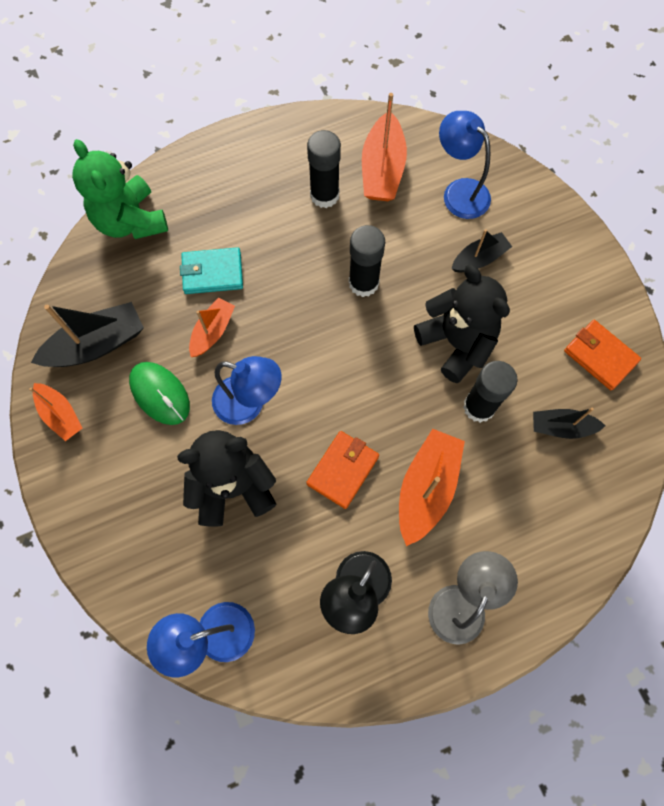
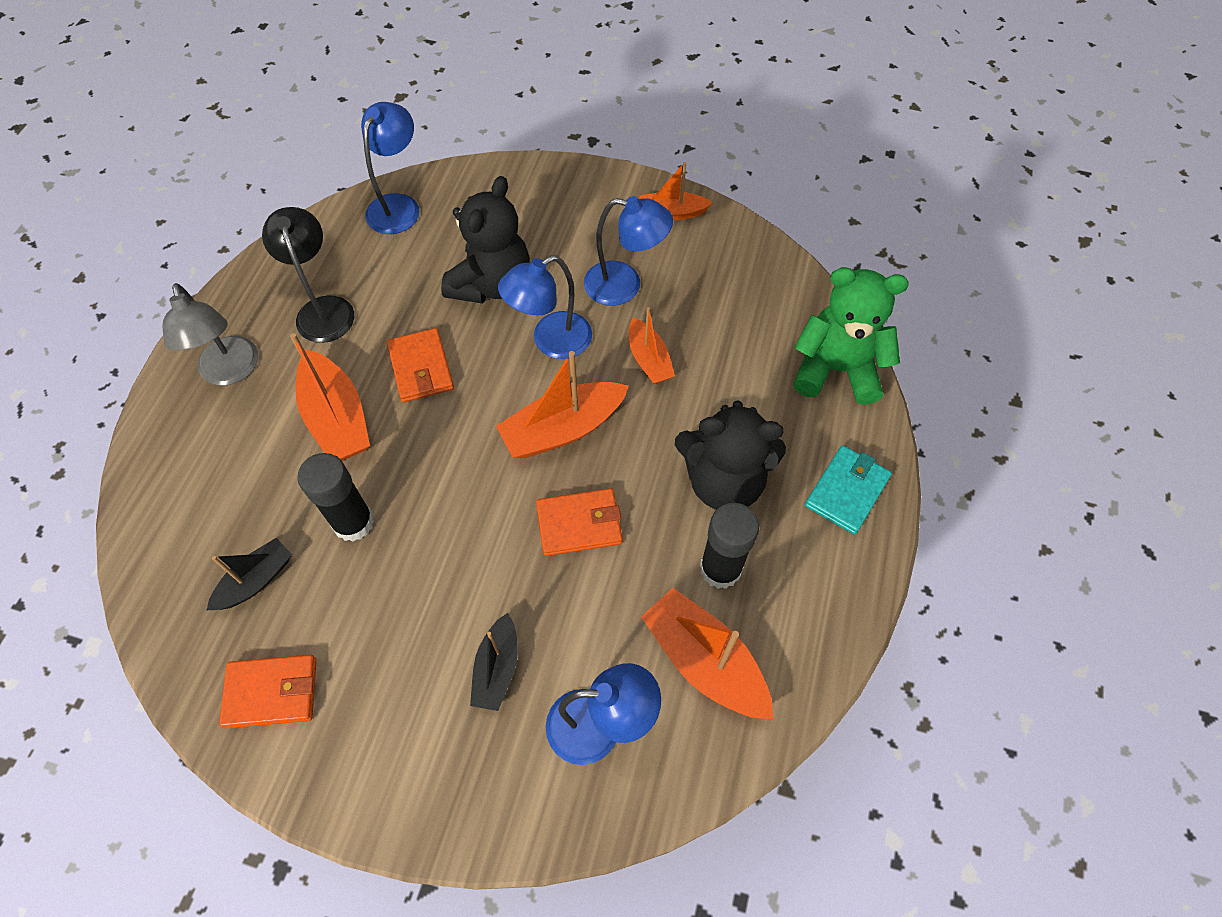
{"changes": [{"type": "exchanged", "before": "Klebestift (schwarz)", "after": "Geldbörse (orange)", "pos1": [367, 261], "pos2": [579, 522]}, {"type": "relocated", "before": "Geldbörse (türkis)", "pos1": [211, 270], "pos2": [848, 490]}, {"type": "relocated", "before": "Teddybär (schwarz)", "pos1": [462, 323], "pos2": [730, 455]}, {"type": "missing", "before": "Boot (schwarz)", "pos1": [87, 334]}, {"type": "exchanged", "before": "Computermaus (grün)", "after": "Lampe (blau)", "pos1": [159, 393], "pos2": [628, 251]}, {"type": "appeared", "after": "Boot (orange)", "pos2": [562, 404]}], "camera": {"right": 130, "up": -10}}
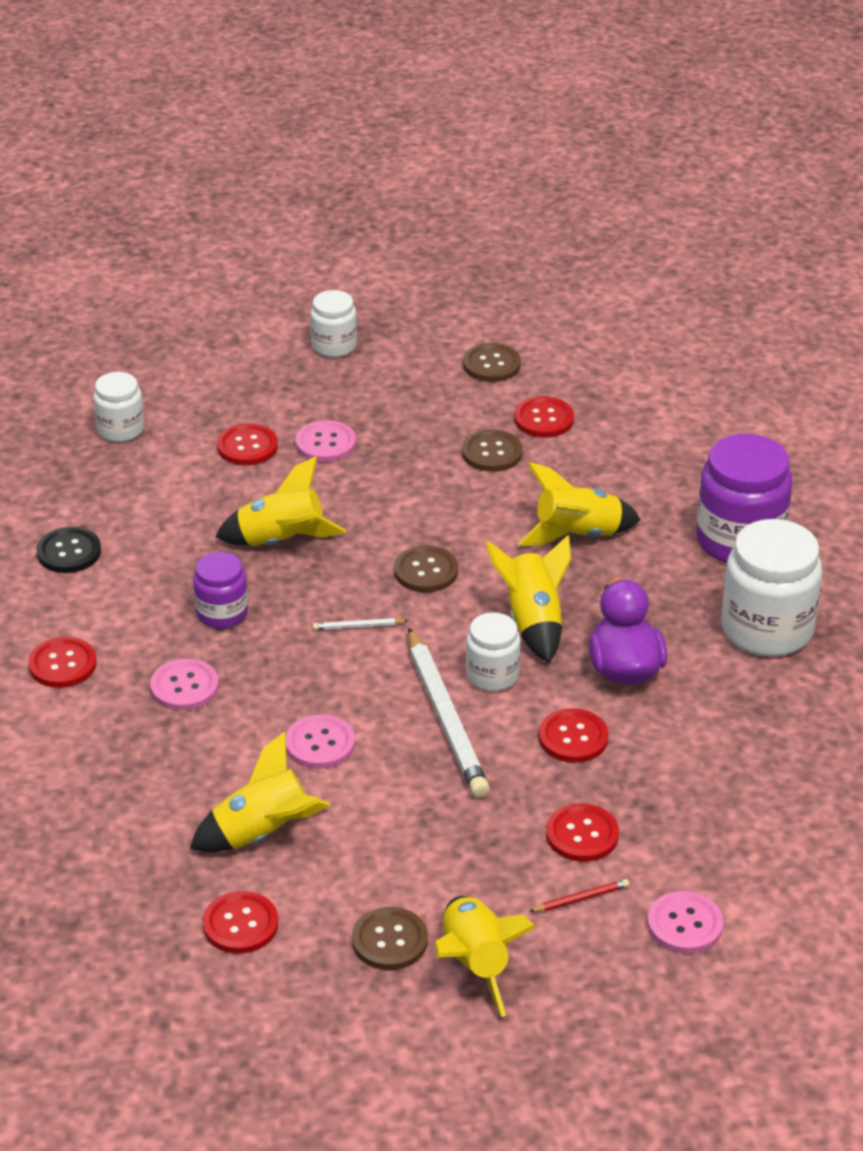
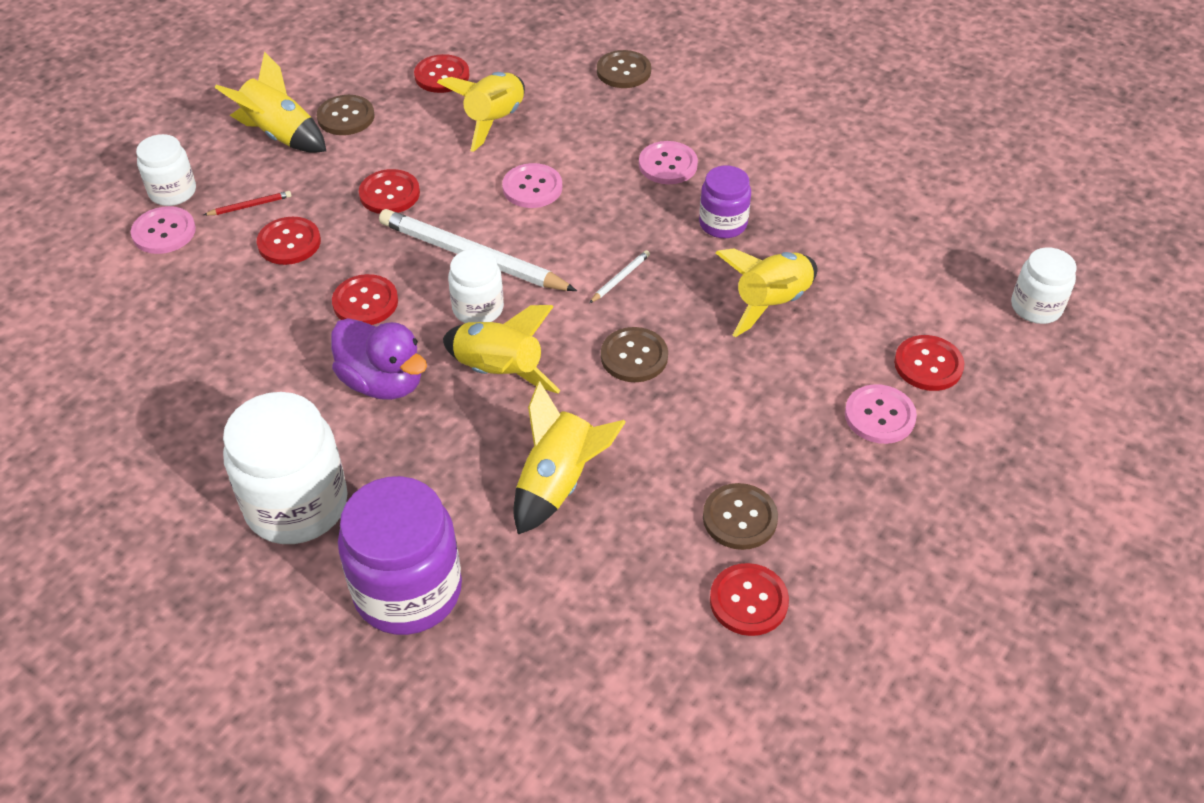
{"changes": [{"type": "relocated", "before": "Einmachglas (weiß)", "pos1": [333, 323], "pos2": [166, 170]}, {"type": "relocated", "before": "Knopf (braun)", "pos1": [492, 362], "pos2": [624, 69]}, {"type": "missing", "before": "Knopf (schwarz)", "pos1": [68, 550]}, {"type": "relocated", "before": "Knopf (rot)", "pos1": [62, 662], "pos2": [389, 191]}, {"type": "spun", "before": "Bleistift (rot)", "pos1": [579, 895], "pos2": [248, 203], "turn": -135}], "camera": {"right": 135, "up": 10}}
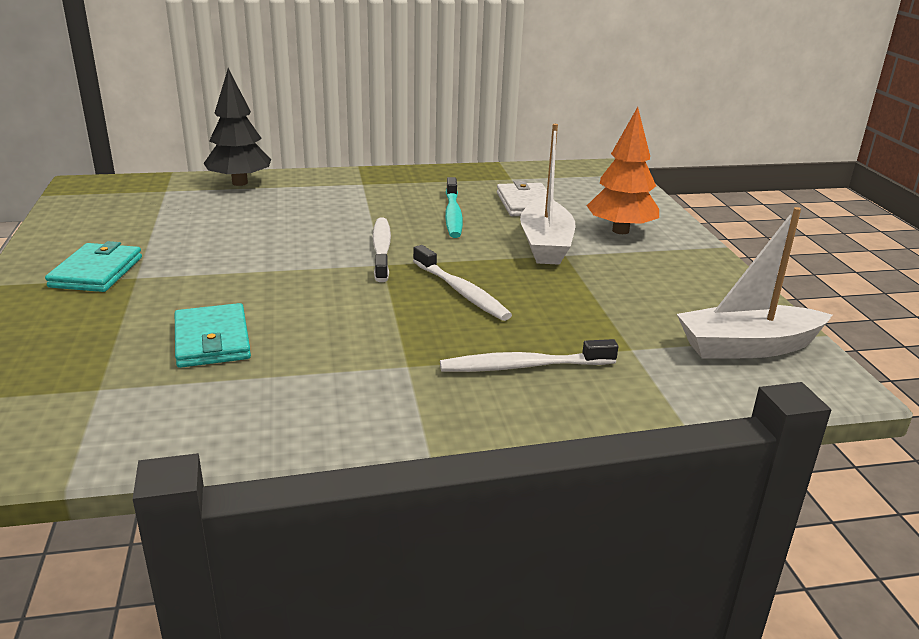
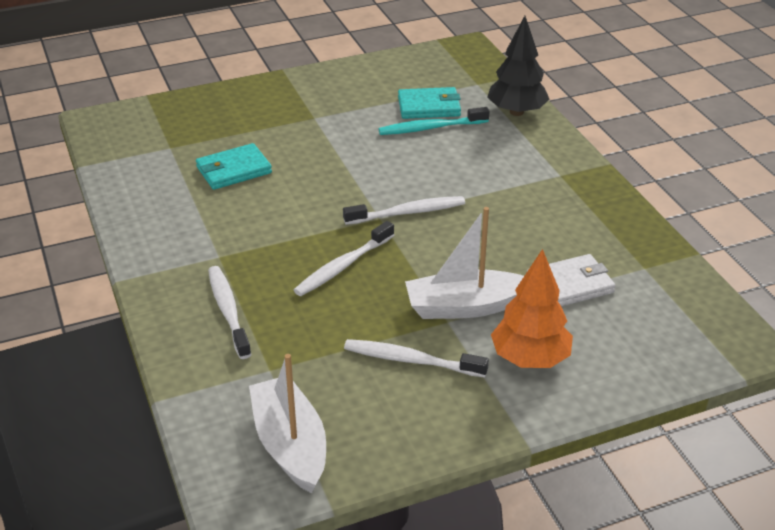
{"changes": [{"type": "relocated", "before": "Zahnbürste (türkis)", "pos1": [454, 207], "pos2": [434, 121]}, {"type": "relocated", "before": "Geldbörse (türkis)", "pos1": [93, 266], "pos2": [429, 103]}, {"type": "appeared", "after": "Zahnbürste (weiß)", "pos2": [416, 358]}], "camera": {"right": 80, "up": 10}}
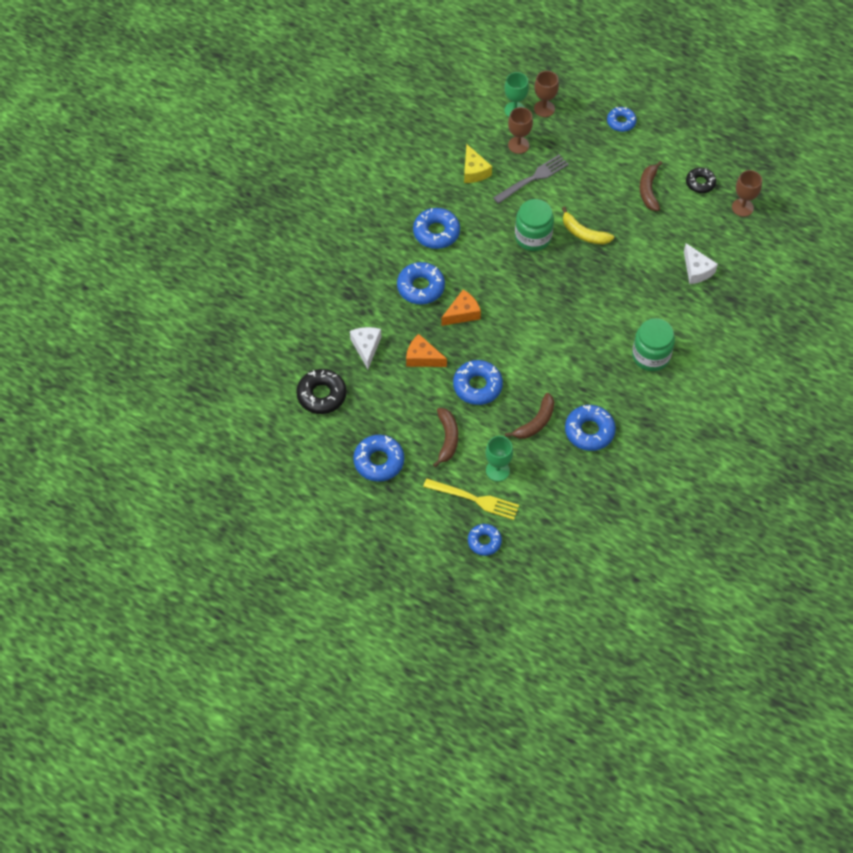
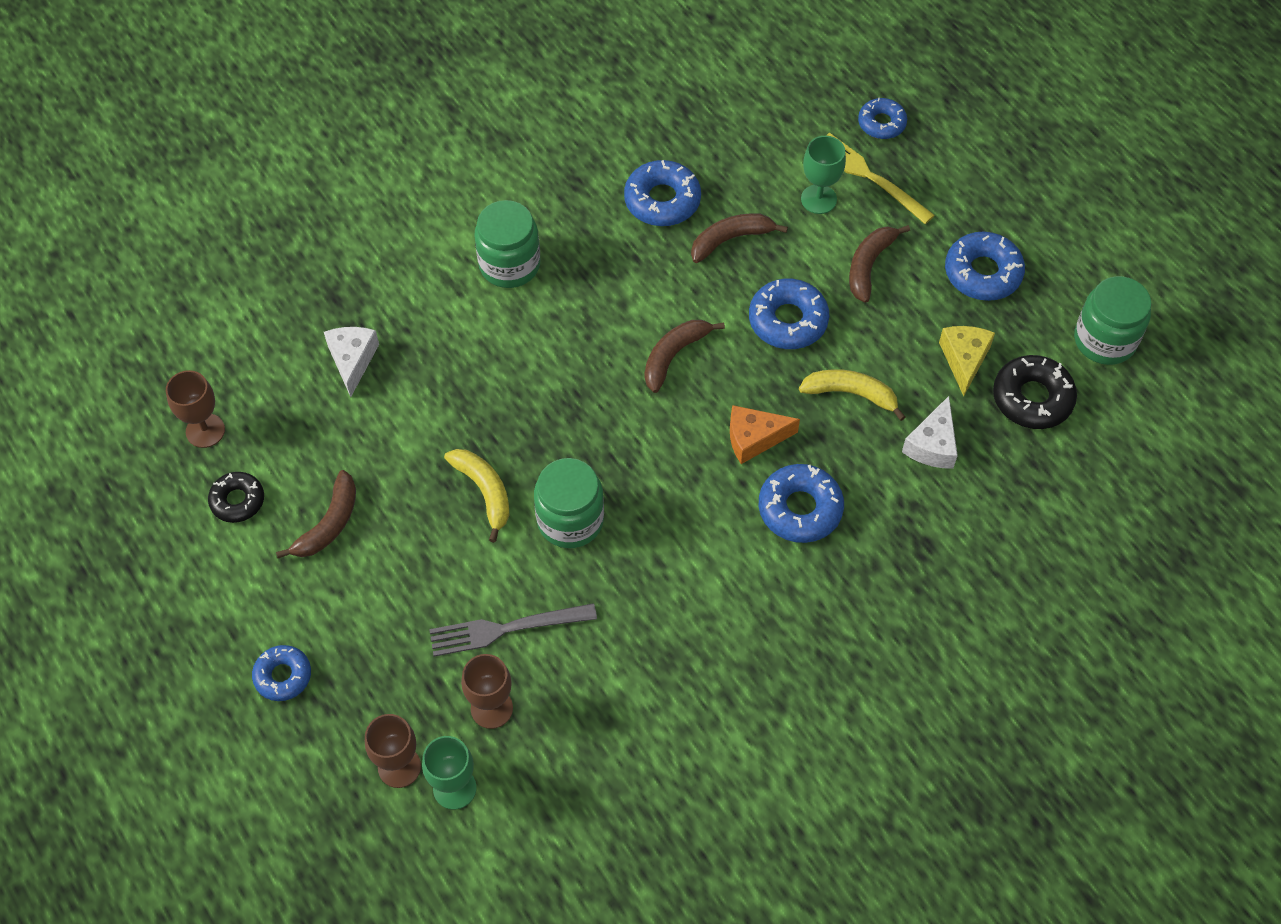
{"changes": [{"type": "relocated", "before": "Käse (gelb)", "pos1": [478, 163], "pos2": [967, 361]}, {"type": "missing", "before": "Donut (blau)", "pos1": [436, 228]}, {"type": "exchanged", "before": "Käse (orange)", "after": "Banane (gelb)", "pos1": [426, 350], "pos2": [852, 395]}, {"type": "appeared", "after": "Einmachglas (grün)", "pos2": [1112, 320]}, {"type": "appeared", "after": "Banane (braun)", "pos2": [685, 356]}], "camera": {"right": -155, "up": 0}}
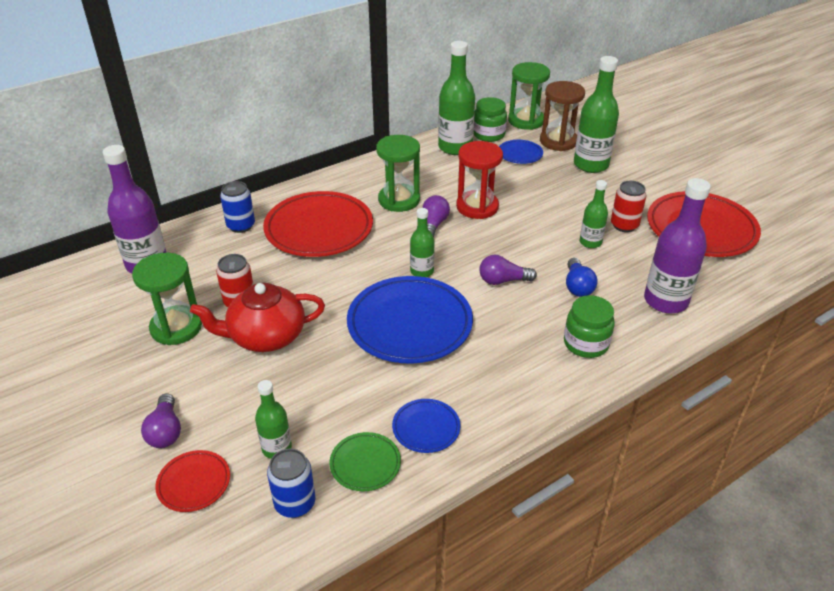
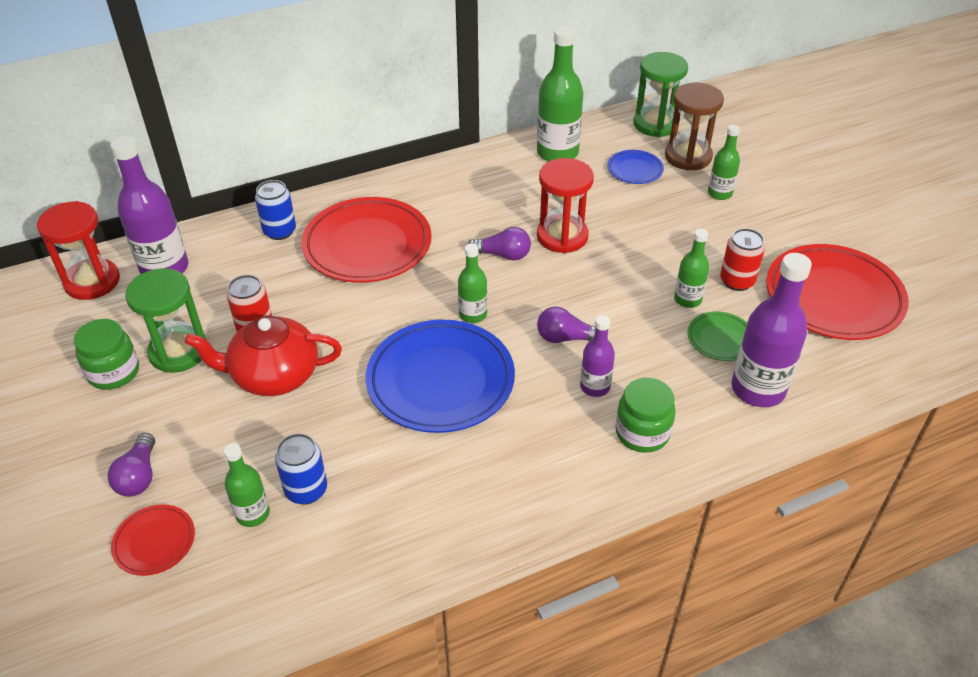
{"changes": [{"type": "size", "before": "Flasche (grün)", "pos1": [596, 114], "pos2": [724, 162], "scale": 0.56}, {"type": "relocated", "before": "Einmachglas (grün)", "pos1": [490, 119], "pos2": [106, 354]}, {"type": "missing", "before": "Sanduhr (grün)", "pos1": [398, 173]}, {"type": "spun", "before": "Glühbirne (lila)", "pos1": [436, 216], "pos2": [499, 244], "turn": 75}, {"type": "missing", "before": "Glühbirne (blau)", "pos1": [582, 277]}, {"type": "missing", "before": "Teller (blau)", "pos1": [426, 426]}, {"type": "relocated", "before": "Teller (grün)", "pos1": [365, 461], "pos2": [717, 336]}, {"type": "relocated", "before": "Dose (blau)", "pos1": [291, 483], "pos2": [301, 469]}, {"type": "appeared", "after": "Sanduhr (rot)", "pos2": [78, 250]}, {"type": "appeared", "after": "Flasche (lila)", "pos2": [597, 356]}], "camera": {"right": 10, "up": 5}}
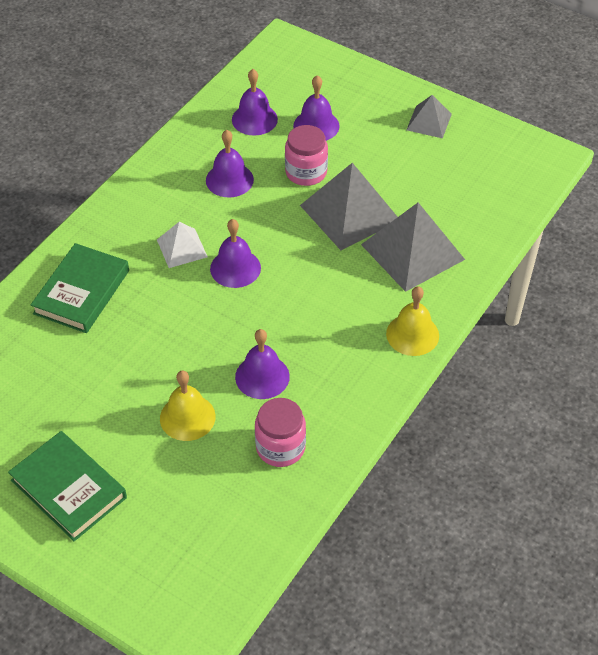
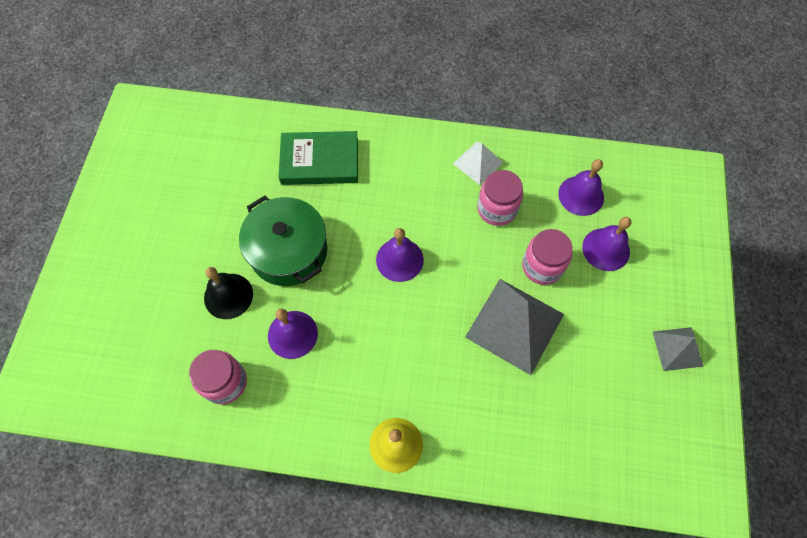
{"changes": [{"type": "exchanged", "before": "Glocke (lila)", "after": "Einmachglas (rosa)", "pos1": [230, 163], "pos2": [500, 198]}, {"type": "missing", "before": "Pyramide (grau)", "pos1": [413, 247]}, {"type": "relocated", "before": "Pyramide (weiß)", "pos1": [182, 245], "pos2": [478, 163]}, {"type": "colour", "before": "Glocke (gelb)", "after": "Glocke (schwarz)", "pos1": [188, 406], "pos2": [228, 293]}, {"type": "missing", "before": "Buch (grün)", "pos1": [67, 486]}, {"type": "appeared", "after": "Kochtopf (grün)", "pos2": [283, 240]}], "camera": {"right": 65, "up": 15}}
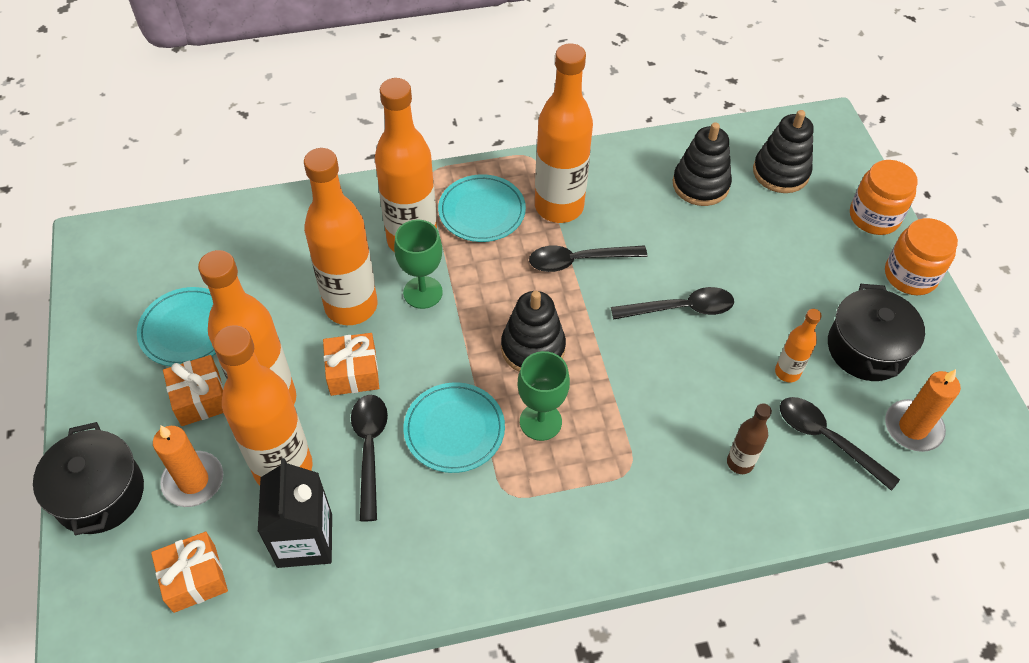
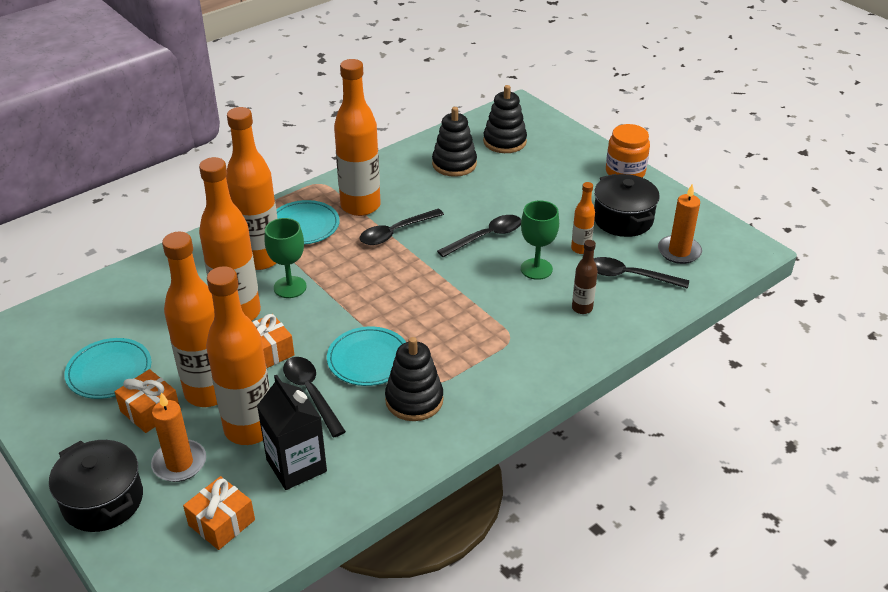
{"changes": [{"type": "missing", "before": "Einmachglas (orange)", "pos1": [884, 197]}, {"type": "relocated", "before": "Stapelspielzeug (schwarz)", "pos1": [533, 331], "pos2": [414, 379]}, {"type": "relocated", "before": "Kelch (grün)", "pos1": [544, 396], "pos2": [540, 240]}], "camera": {"right": -25, "up": -15}}
